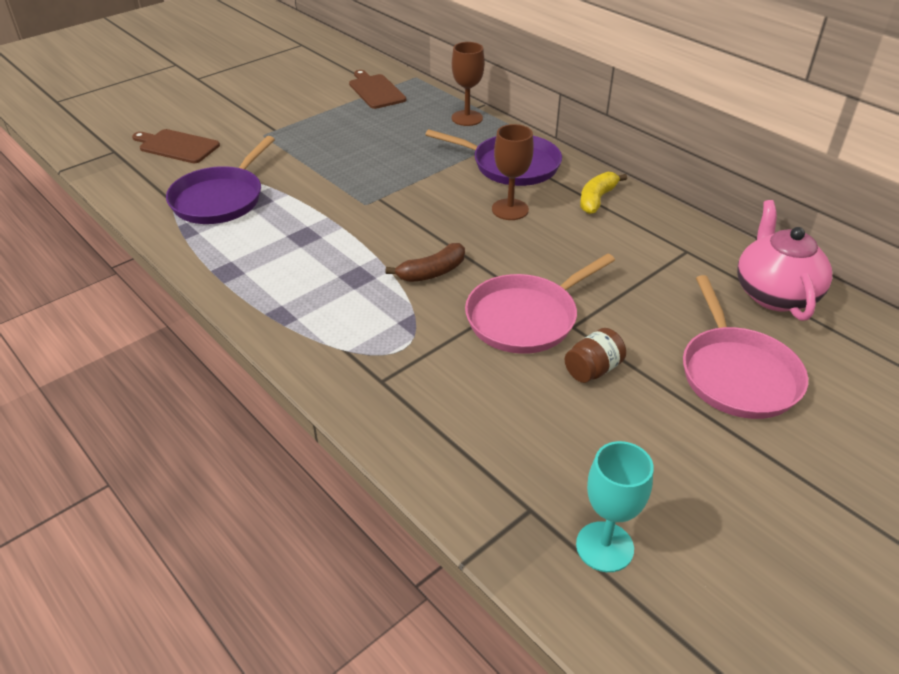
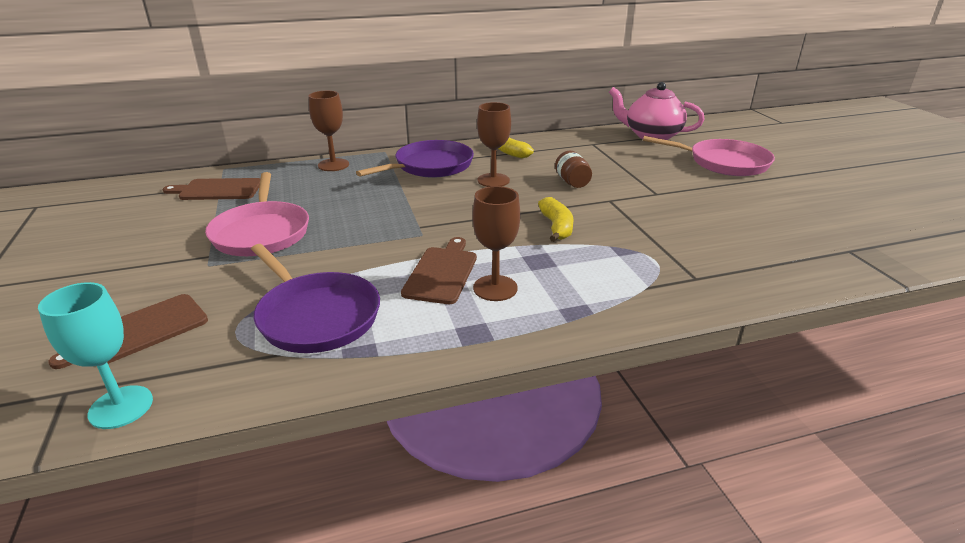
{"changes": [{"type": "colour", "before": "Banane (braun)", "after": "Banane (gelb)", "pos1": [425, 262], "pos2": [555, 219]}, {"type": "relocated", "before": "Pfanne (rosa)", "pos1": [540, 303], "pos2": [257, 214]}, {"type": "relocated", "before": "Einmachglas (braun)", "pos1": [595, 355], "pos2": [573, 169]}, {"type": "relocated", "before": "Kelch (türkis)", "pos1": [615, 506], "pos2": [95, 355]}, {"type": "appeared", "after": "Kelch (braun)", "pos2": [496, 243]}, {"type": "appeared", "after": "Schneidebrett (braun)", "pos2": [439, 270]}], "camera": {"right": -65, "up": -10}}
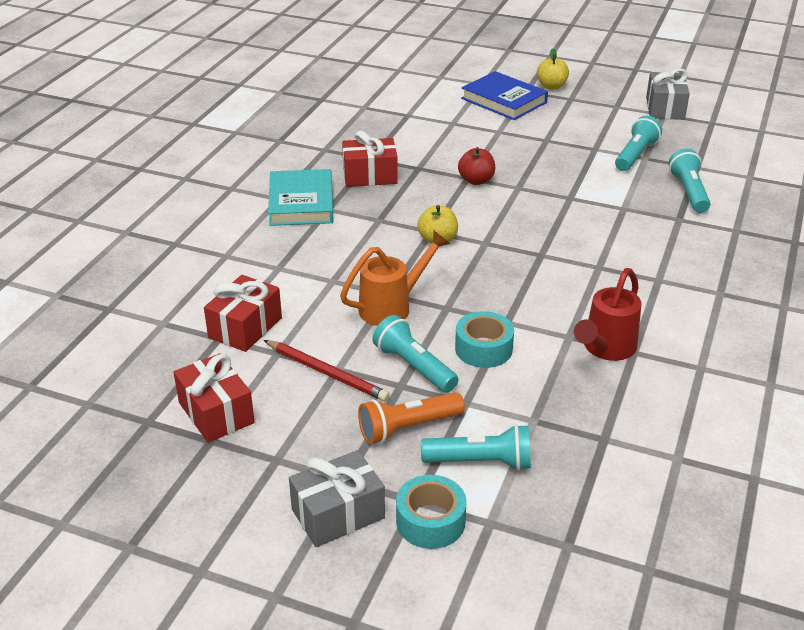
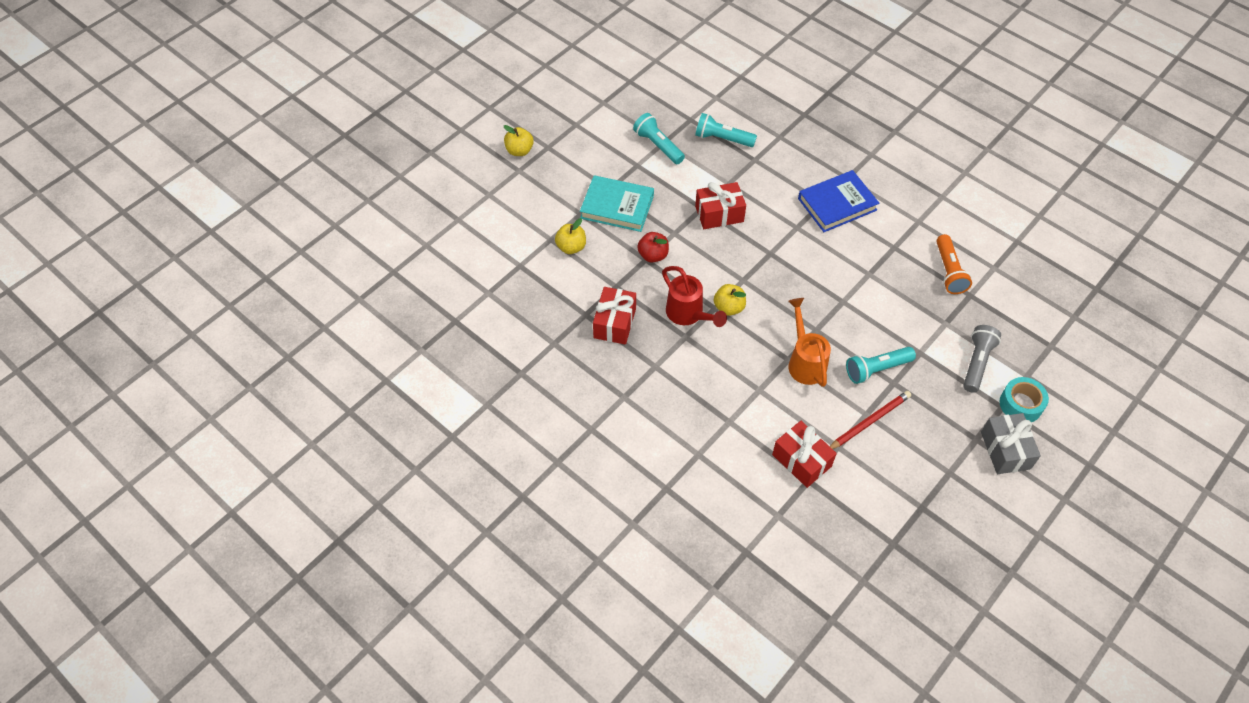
{"changes": [{"type": "missing", "before": "Geschenk (grau)", "pos1": [668, 94]}, {"type": "relocated", "before": "Buch (blau)", "pos1": [504, 95], "pos2": [838, 201]}, {"type": "relocated", "before": "Buch (türkis)", "pos1": [301, 197], "pos2": [617, 203]}, {"type": "relocated", "before": "Gießkanne (rot)", "pos1": [608, 314], "pos2": [694, 296]}, {"type": "missing", "before": "Klebeband (türkis)", "pos1": [484, 339]}, {"type": "relocated", "before": "Geschenk (rot)", "pos1": [214, 398], "pos2": [720, 205]}, {"type": "relocated", "before": "Taschenlampe (orange)", "pos1": [411, 418], "pos2": [954, 264]}, {"type": "colour", "before": "Taschenlampe (türkis)", "after": "Taschenlampe (grau)", "pos1": [476, 447], "pos2": [982, 359]}, {"type": "appeared", "after": "Apfel (gelb)", "pos2": [570, 236]}], "camera": {"right": -70, "up": 20}}
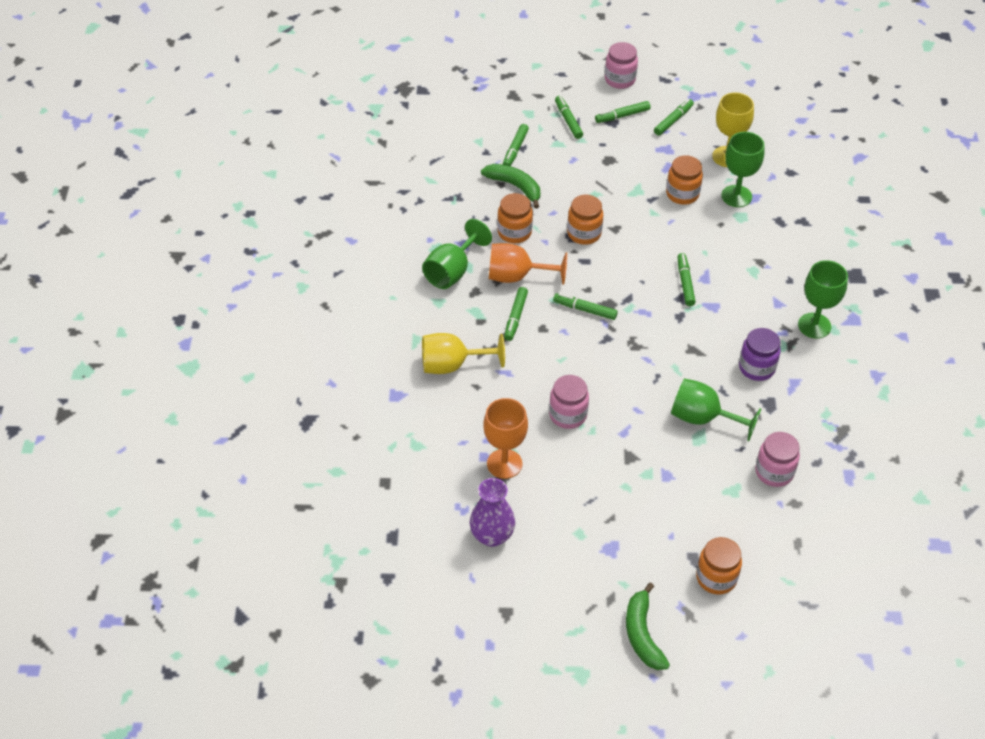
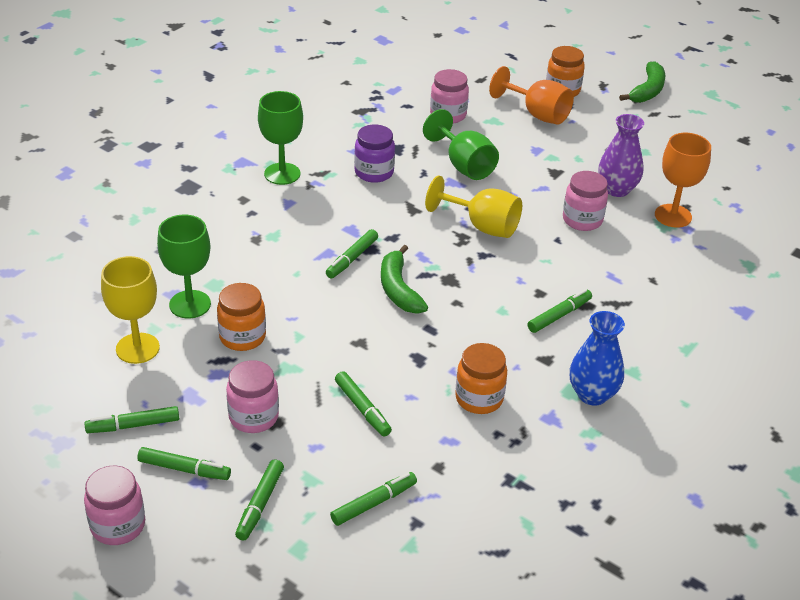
{"changes": [{"type": "relocated", "before": "Banane (grün)", "pos1": [510, 186], "pos2": [404, 279]}, {"type": "missing", "before": "Einmachglas (orange)", "pos1": [585, 219]}, {"type": "exchanged", "before": "Kelch (grün)", "after": "Vase (blau)", "pos1": [457, 254], "pos2": [597, 358]}, {"type": "relocated", "before": "Kelch (orange)", "pos1": [528, 264], "pos2": [531, 95]}, {"type": "relocated", "before": "Filzstift (grün)", "pos1": [585, 306], "pos2": [363, 404]}, {"type": "relocated", "before": "Kelch (gelb)", "pos1": [463, 353], "pos2": [473, 207]}, {"type": "relocated", "before": "Vase (lila)", "pos1": [492, 512], "pos2": [621, 155]}, {"type": "appeared", "after": "Einmachglas (rosa)", "pos2": [252, 396]}], "camera": {"right": -145, "up": -10}}
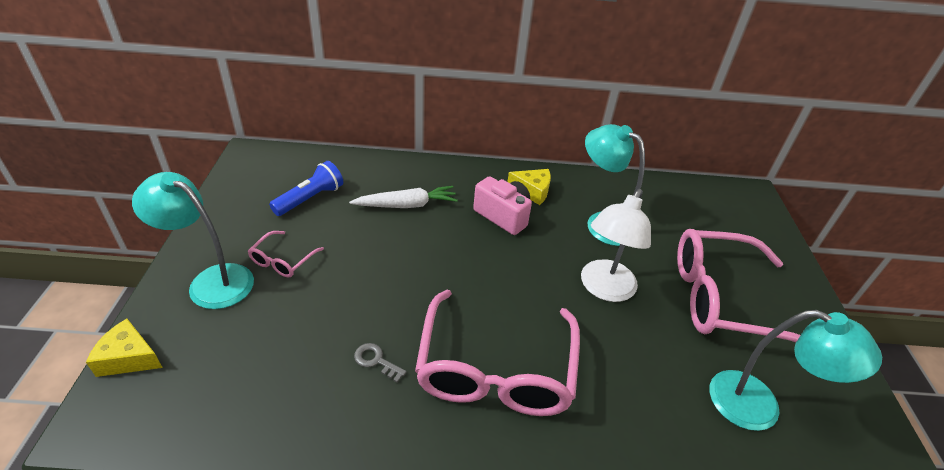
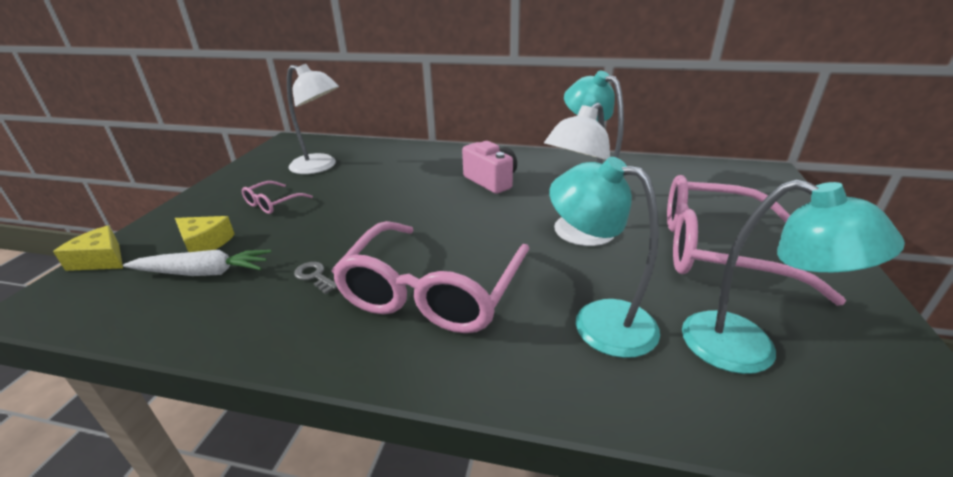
{"changes": [{"type": "exchanged", "before": "Taschenlampe (blau)", "after": "Lampe (weiß)", "pos1": [306, 188], "pos2": [313, 119]}, {"type": "relocated", "before": "Käse (gelb)", "pos1": [529, 187], "pos2": [205, 234]}, {"type": "relocated", "before": "Lampe (türkis)", "pos1": [193, 240], "pos2": [604, 257]}, {"type": "relocated", "before": "Karotte (weiß)", "pos1": [403, 197], "pos2": [197, 263]}], "camera": {"right": 15, "up": -10}}
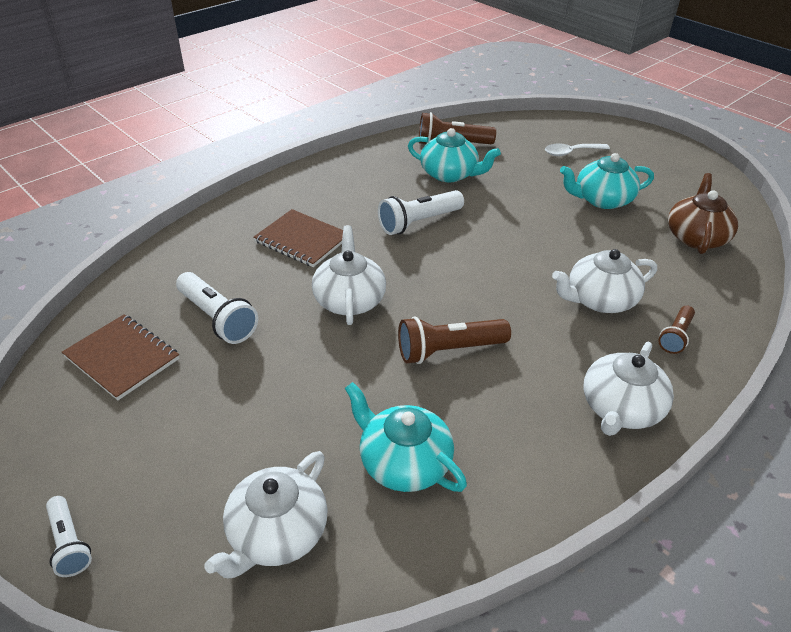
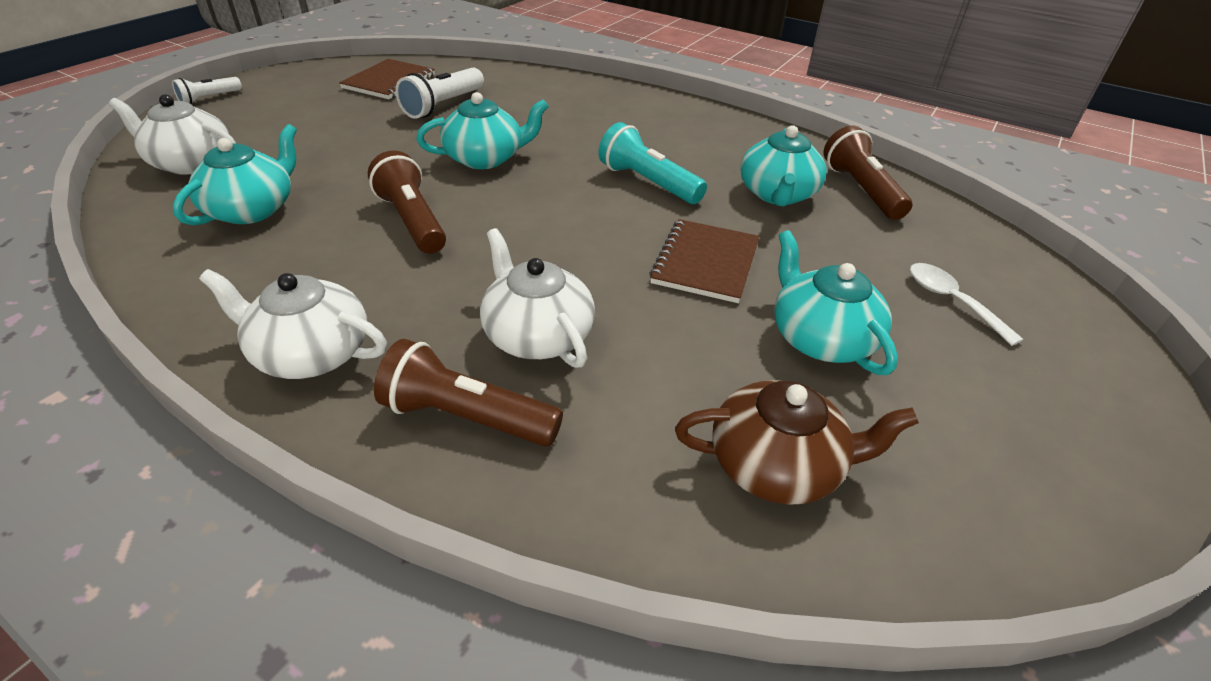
{"changes": [{"type": "colour", "before": "Taschenlampe (weiß)", "after": "Taschenlampe (türkis)", "pos1": [421, 212], "pos2": [652, 163]}, {"type": "relocated", "before": "Notizbuch (braun)", "pos1": [298, 238], "pos2": [704, 261]}, {"type": "colour", "before": "Teekanne (weiß)", "after": "Teekanne (türkis)", "pos1": [349, 275], "pos2": [482, 130]}, {"type": "size", "before": "Taschenlampe (braun)", "pos1": [676, 330], "pos2": [468, 393], "scale": 1.64}], "camera": {"right": 75, "up": 0}}
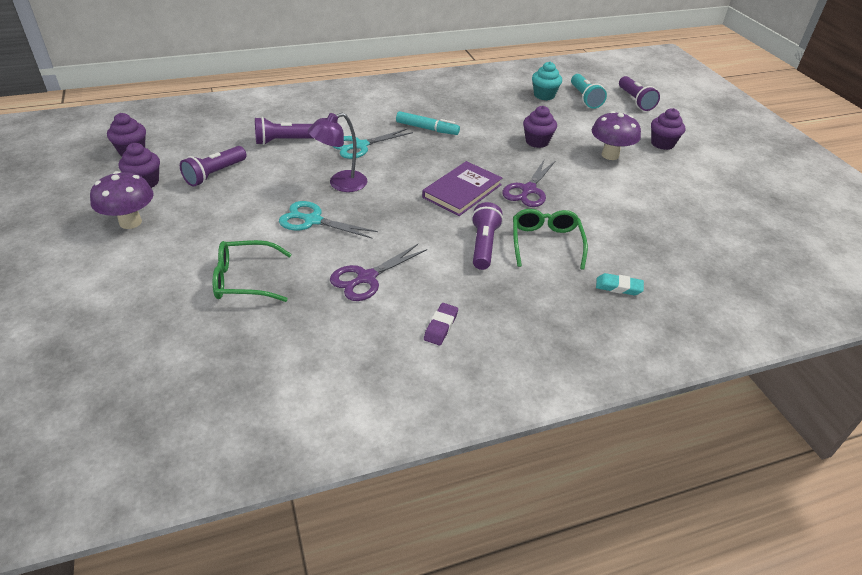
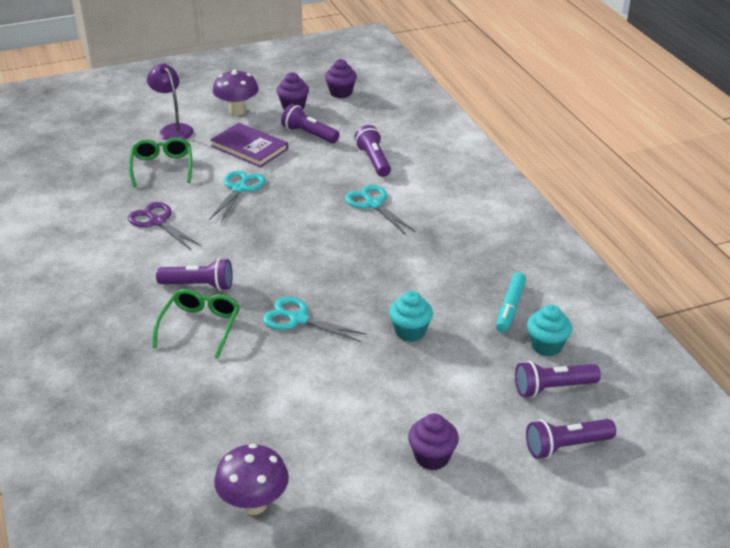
{"changes": [{"type": "colour", "before": "Taschenlampe (türkis)", "after": "Taschenlampe (lila)", "pos1": [589, 91], "pos2": [558, 379]}, {"type": "colour", "before": "Muffin (lila)", "after": "Muffin (türkis)", "pos1": [540, 127], "pos2": [411, 316]}, {"type": "relocated", "before": "Filzstift (türkis)", "pos1": [428, 123], "pos2": [511, 302]}, {"type": "relocated", "before": "Pilz (lila)", "pos1": [616, 135], "pos2": [251, 479]}, {"type": "relocated", "before": "Lampe (lila)", "pos1": [337, 152], "pos2": [170, 102]}, {"type": "colour", "before": "Schere (lila)", "after": "Schere (türkis)", "pos1": [528, 183], "pos2": [315, 319]}, {"type": "relocated", "before": "Buch (lila)", "pos1": [462, 188], "pos2": [249, 145]}, {"type": "spun", "before": "Brille (grün)", "pos1": [550, 239], "pos2": [196, 324], "turn": -75}, {"type": "missing", "before": "Radiergummi (türkis)", "pos1": [620, 284]}, {"type": "missing", "before": "Radiergummi (lila)", "pos1": [441, 324]}], "camera": {"right": 90, "up": -5}}
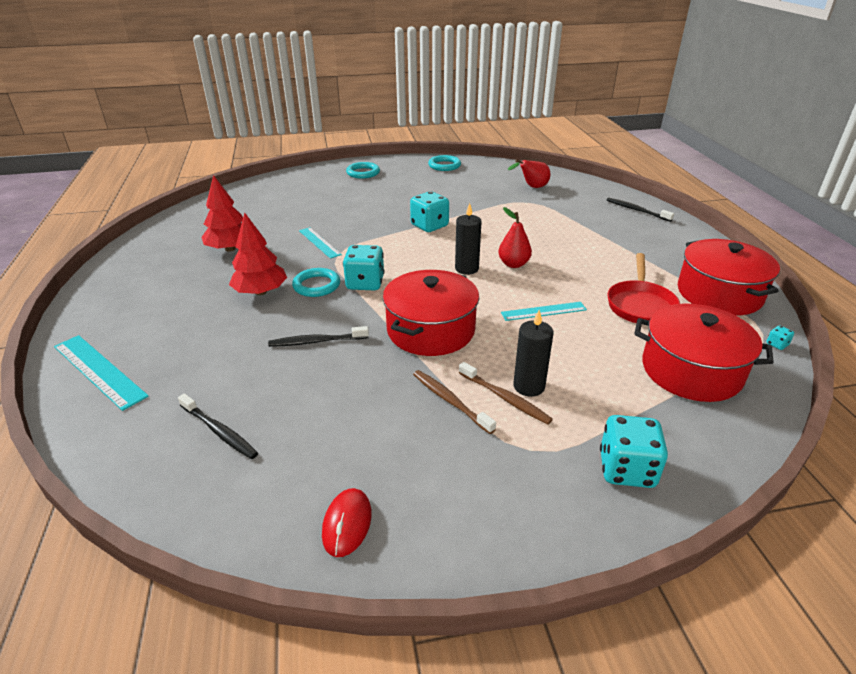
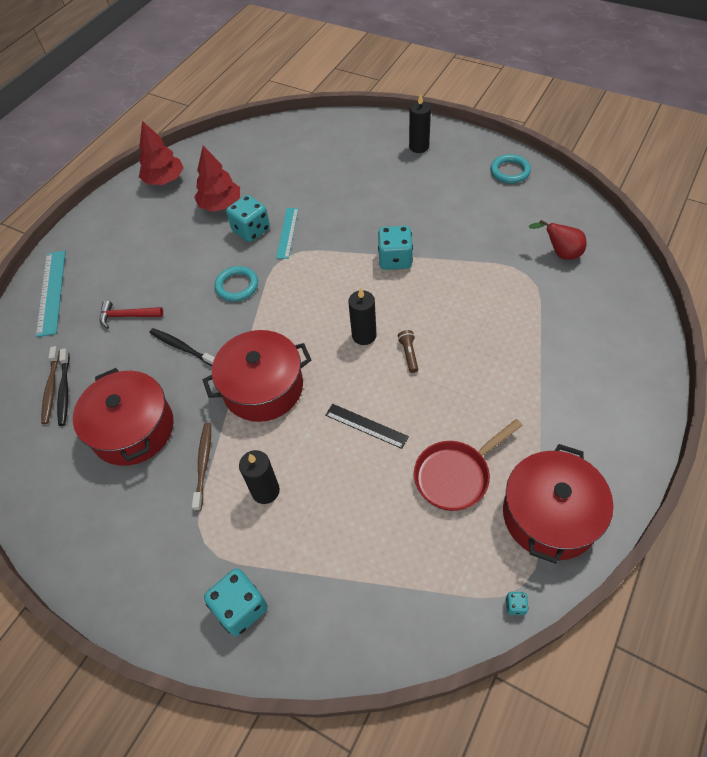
{"changes": [{"type": "exchanged", "before": "Ring (türkis)", "after": "Kerze (schwarz)", "pos1": [363, 170], "pos2": [420, 123]}, {"type": "missing", "before": "Zahnbürste (schwarz)", "pos1": [640, 209]}, {"type": "exchanged", "before": "Birne (rot)", "after": "Taschenlampe (braun)", "pos1": [515, 237], "pos2": [408, 351]}, {"type": "relocated", "before": "Baum (rot)", "pos1": [258, 254], "pos2": [161, 153]}, {"type": "relocated", "before": "Spielwürfel (türkis)", "pos1": [363, 267], "pos2": [248, 218]}, {"type": "colour", "before": "Lineal (türkis)", "after": "Lineal (schwarz)", "pos1": [544, 311], "pos2": [367, 426]}, {"type": "relocated", "before": "Kochtopf (rot)", "pos1": [704, 352], "pos2": [123, 417]}, {"type": "relocated", "before": "Zahnbürste (braun)", "pos1": [506, 393], "pos2": [50, 385]}, {"type": "missing", "before": "Computermaus (rot)", "pos1": [347, 522]}, {"type": "appeared", "after": "Hammer (rot)", "pos2": [131, 314]}], "camera": {"right": 45, "up": 20}}
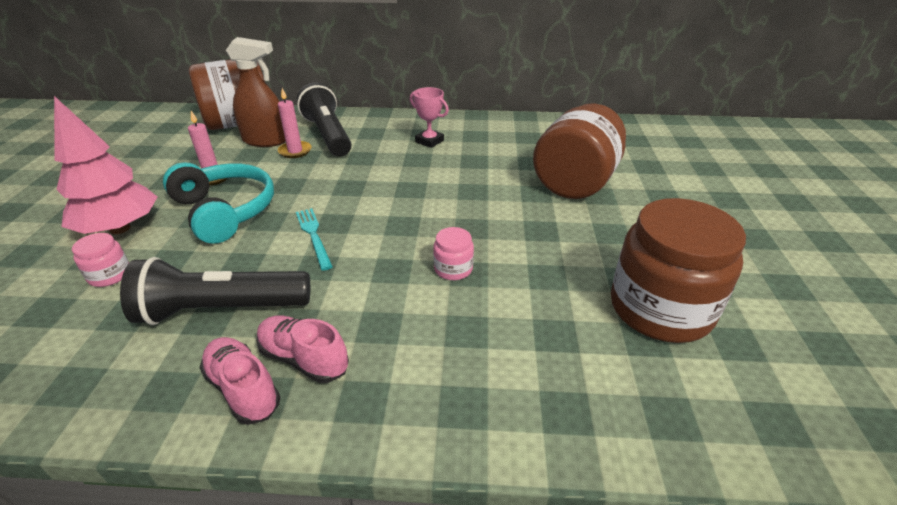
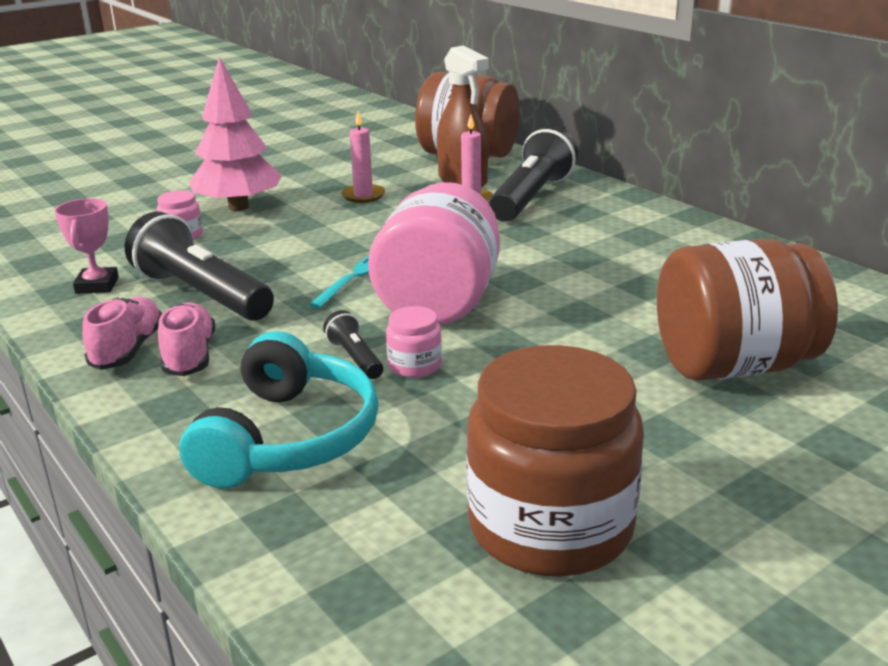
{"changes": [{"type": "relocated", "before": "Pokal (rosa)", "pos1": [429, 117], "pos2": [86, 246]}, {"type": "relocated", "before": "Kopfhörer (türkis)", "pos1": [218, 203], "pos2": [279, 409]}, {"type": "appeared", "after": "Einmachglas (rosa)", "pos2": [434, 253]}, {"type": "appeared", "after": "Taschenlampe (schwarz)", "pos2": [353, 344]}], "camera": {"right": 50, "up": -10}}
